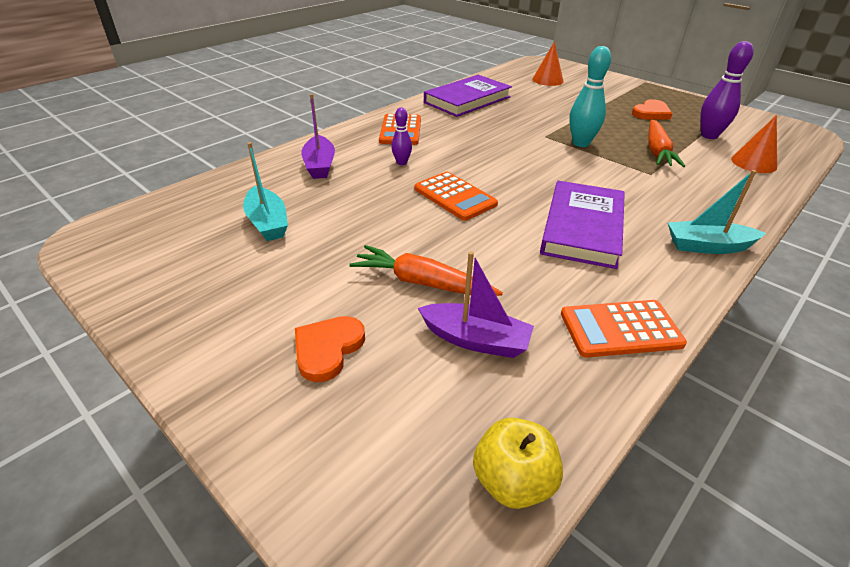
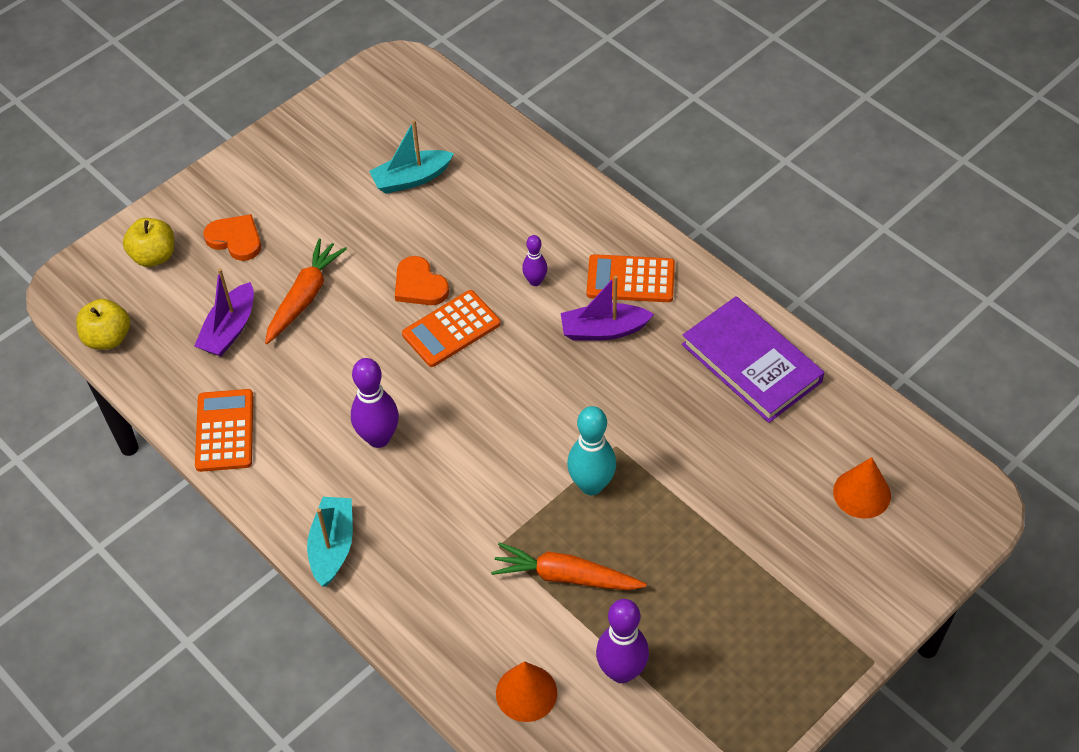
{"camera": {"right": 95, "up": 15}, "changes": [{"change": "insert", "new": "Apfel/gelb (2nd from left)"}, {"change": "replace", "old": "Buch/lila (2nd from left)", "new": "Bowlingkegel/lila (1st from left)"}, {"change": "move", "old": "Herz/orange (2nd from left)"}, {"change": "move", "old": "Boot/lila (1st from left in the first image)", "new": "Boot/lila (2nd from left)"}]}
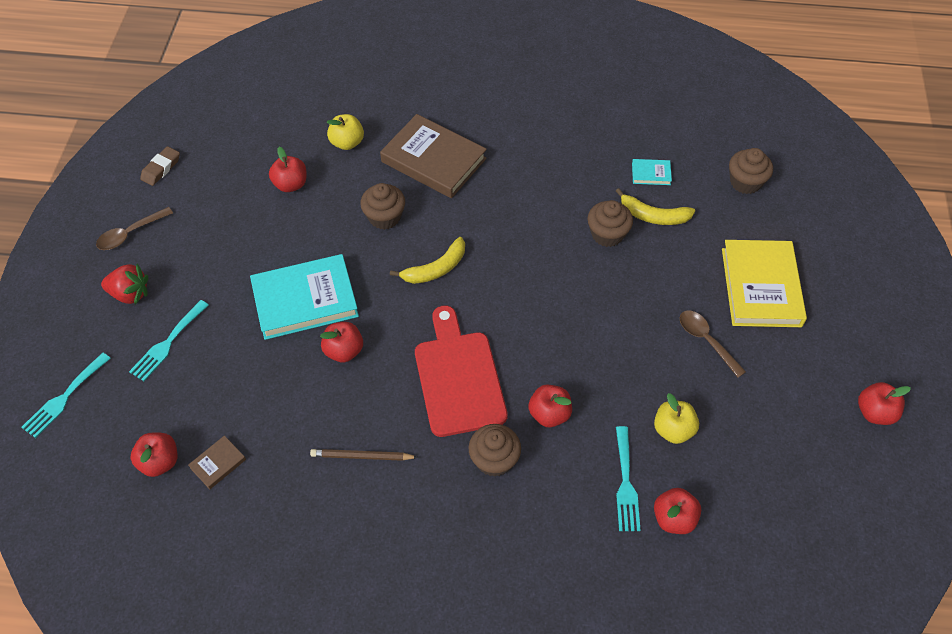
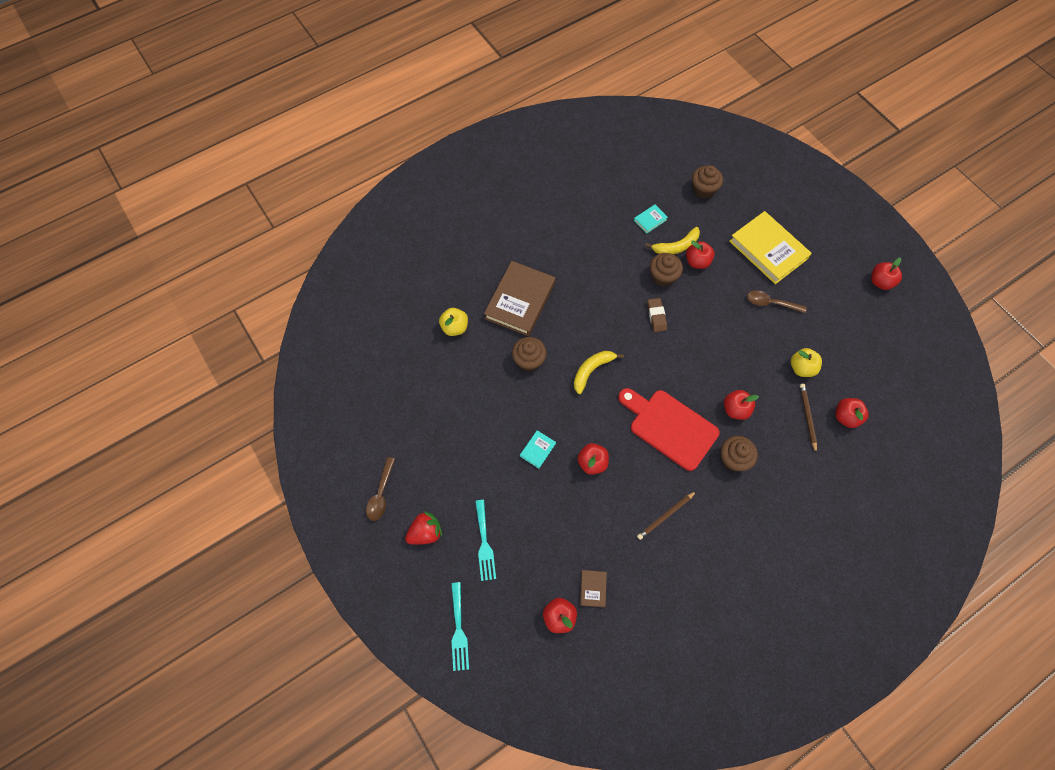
{"camera": {"right": -40, "up": 10}, "changes": [{"change": "rotate", "old": "Buch/braun (2nd from left in the first image)", "degrees": -60}, {"change": "resize", "old": "Buch/türkis (1st from left)", "factor": 0.43}, {"change": "rotate", "old": "Banane/gelb (1st from left)", "degrees": -150}, {"change": "move", "old": "Radiergummi/braun"}, {"change": "move", "old": "Apfel/rot (2nd from left in the first image)", "new": "Apfel/rot (3rd from left)"}, {"change": "replace", "old": "Gabel/türkis (3rd from left)", "new": "Bleistift/braun (2nd from left)"}]}
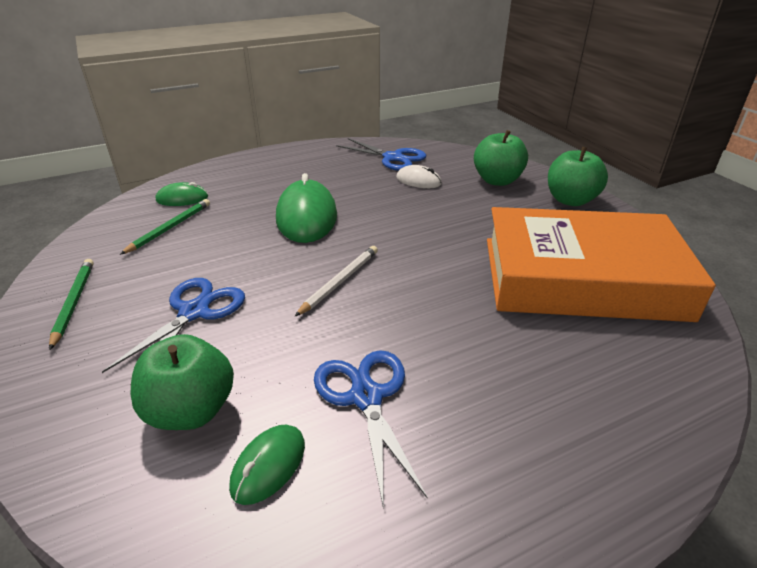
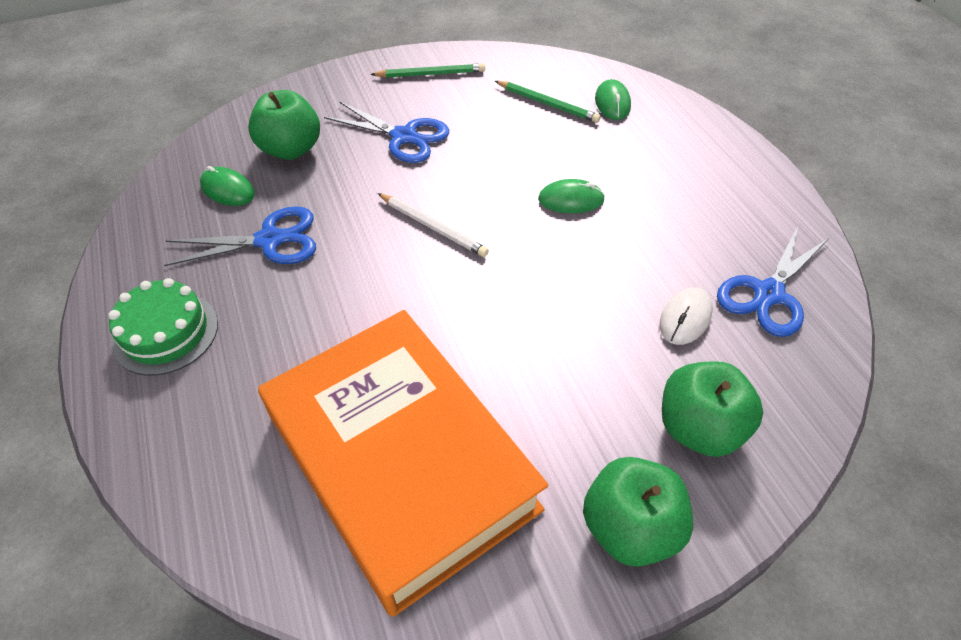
{"camera": {"right": 95, "up": 15}, "changes": [{"change": "insert", "new": "Kuchen/grün"}, {"change": "rotate", "old": "Buch/orange", "degrees": -45}, {"change": "resize", "old": "Computermaus/grün (3rd from left in the first image)", "factor": 0.53}]}
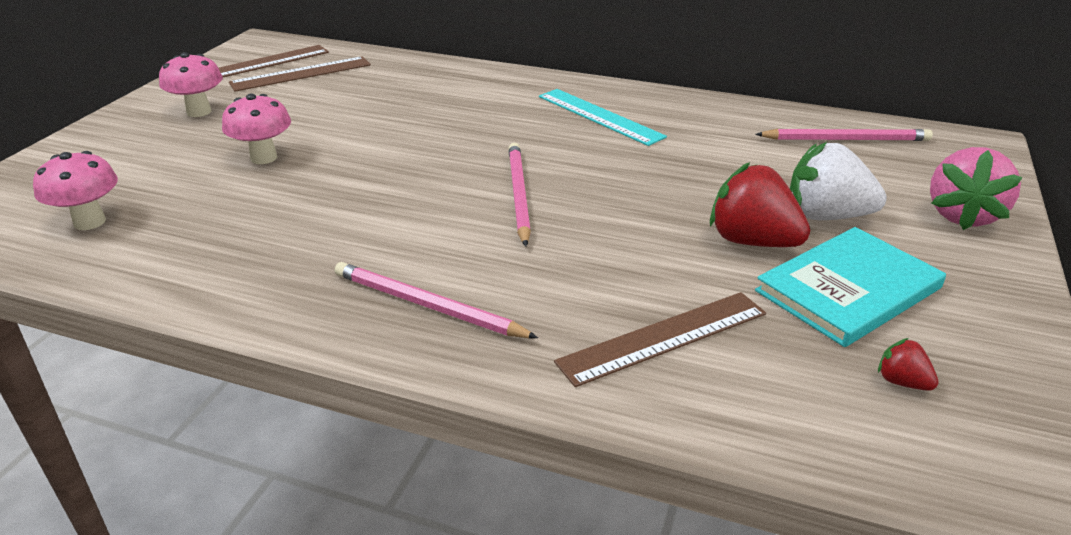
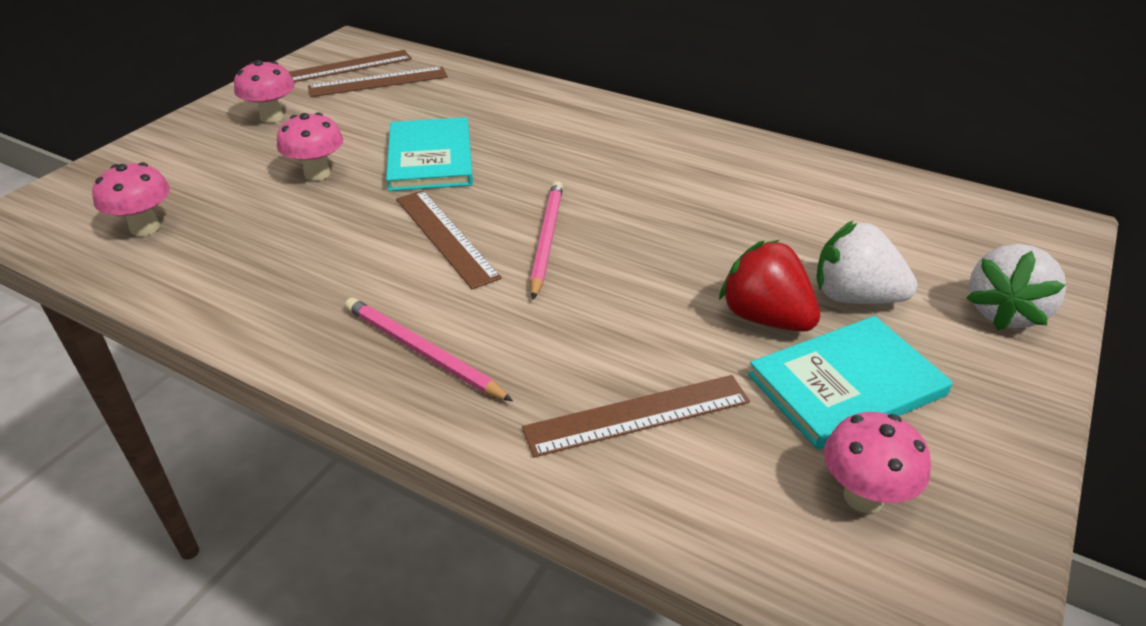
{"camera": {"right": 10, "up": 5}, "changes": [{"change": "insert", "new": "Buch/türkis (1st from left)"}, {"change": "insert", "new": "Lineal/braun (3rd from left)"}, {"change": "replace", "old": "Erdbeere/rot (2nd from left)", "new": "Pilz/rosa (4th from left)"}, {"change": "recolor", "old": "Erdbeere/rosa", "new": "Erdbeere/weiß (2nd from left)"}, {"change": "delete", "old": "Lineal/türkis"}, {"change": "delete", "old": "Bleistift/rosa (3rd from left)"}]}
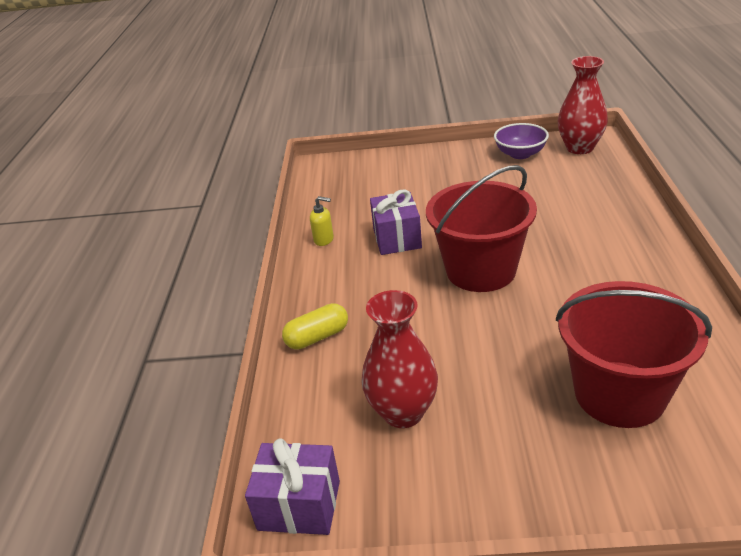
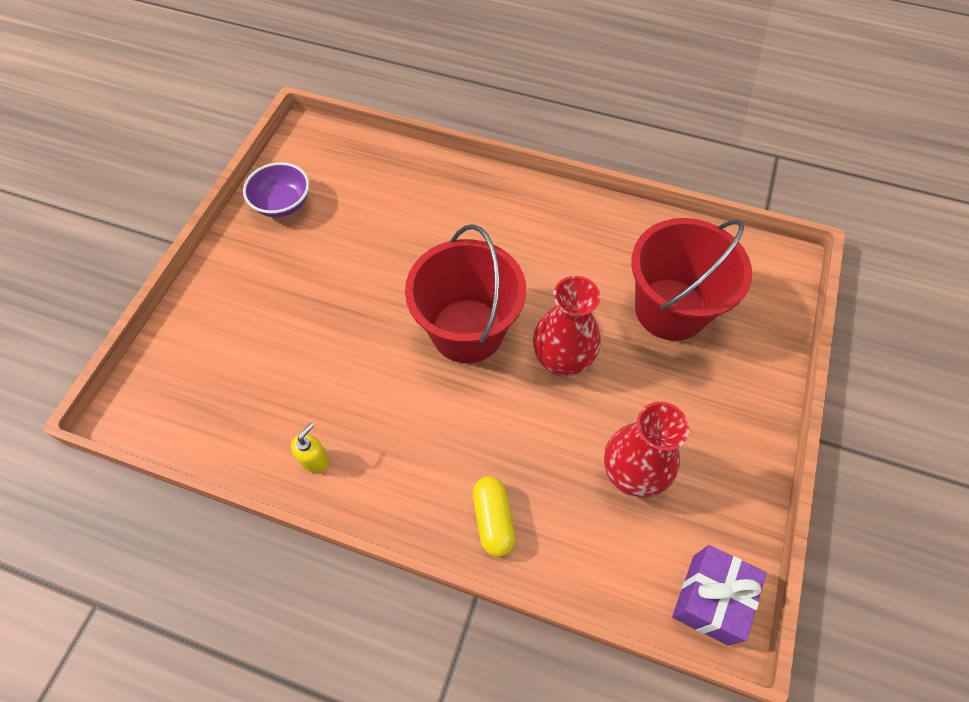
{"camera": {"right": -75, "up": 25}, "changes": [{"change": "move", "old": "Vase/rot (2nd from left in the first image)", "new": "Vase/rot (1st from left)"}, {"change": "delete", "old": "Geschenk/lila (2nd from left)"}]}
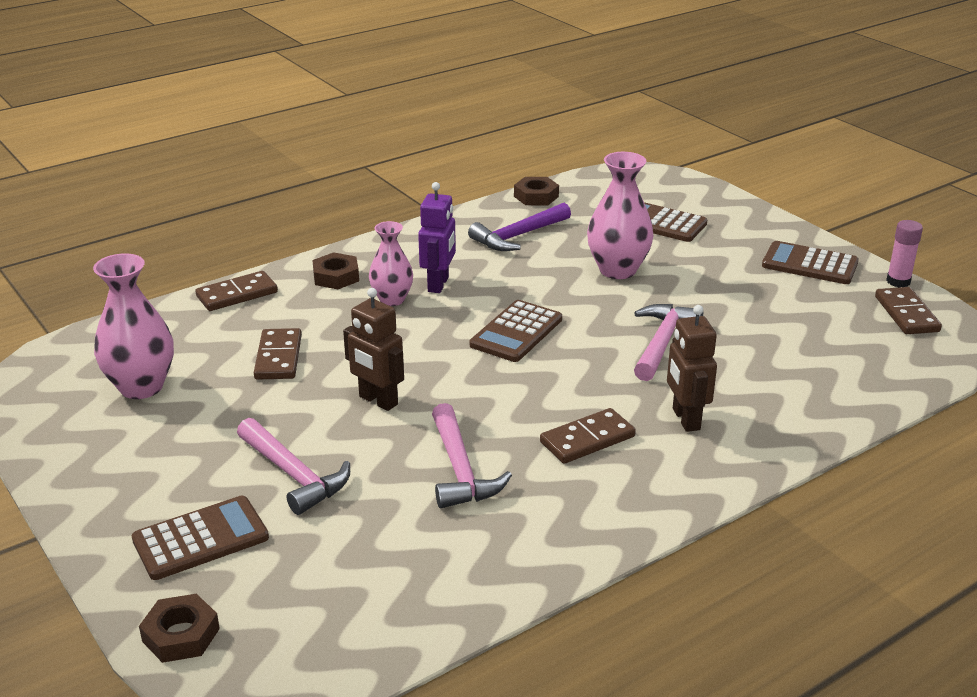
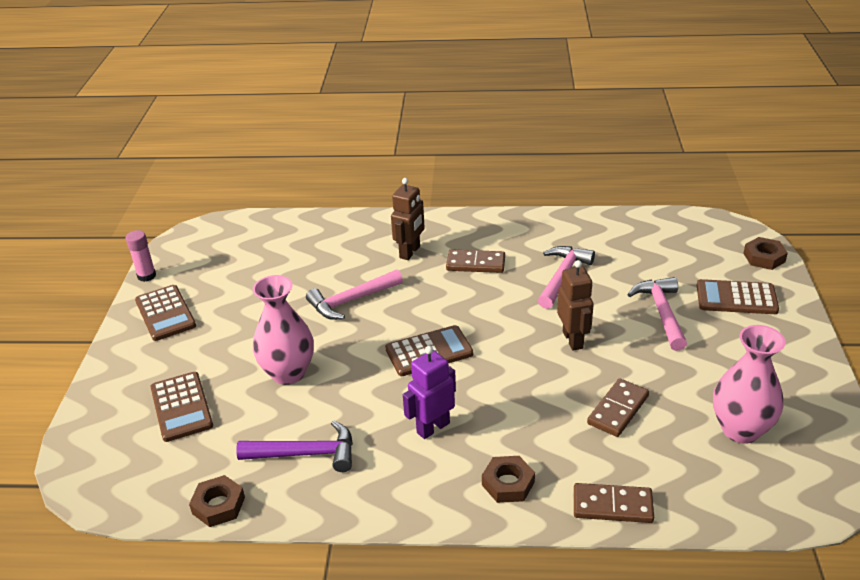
{"camera": {"right": -140, "up": 5}, "changes": [{"change": "delete", "old": "Vase/rosa (2nd from left)"}, {"change": "delete", "old": "Dominostein/braun (4th from left)"}]}
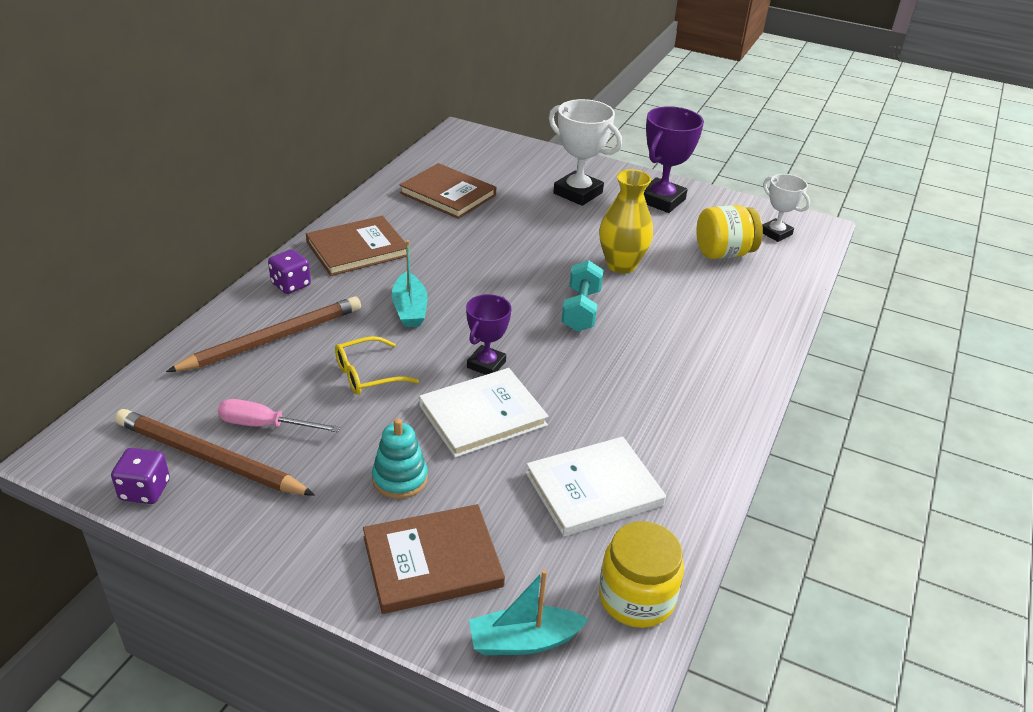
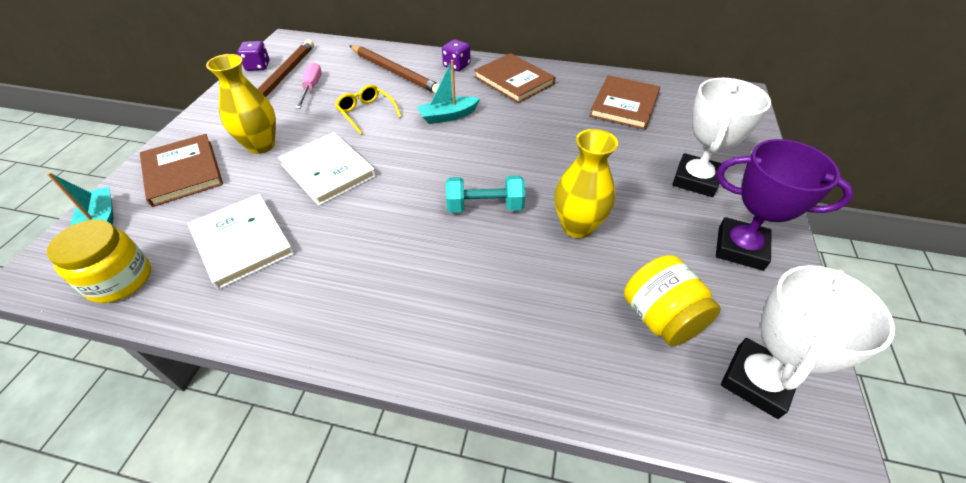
{"camera": {"right": 80, "up": 10}, "changes": [{"change": "replace", "old": "Stapelspielzeug/türkis", "new": "Vase/gelb (1st from left)"}, {"change": "resize", "old": "Pokal/weiß (2nd from left)", "factor": 1.6}, {"change": "delete", "old": "Pokal/lila (1st from left)"}]}
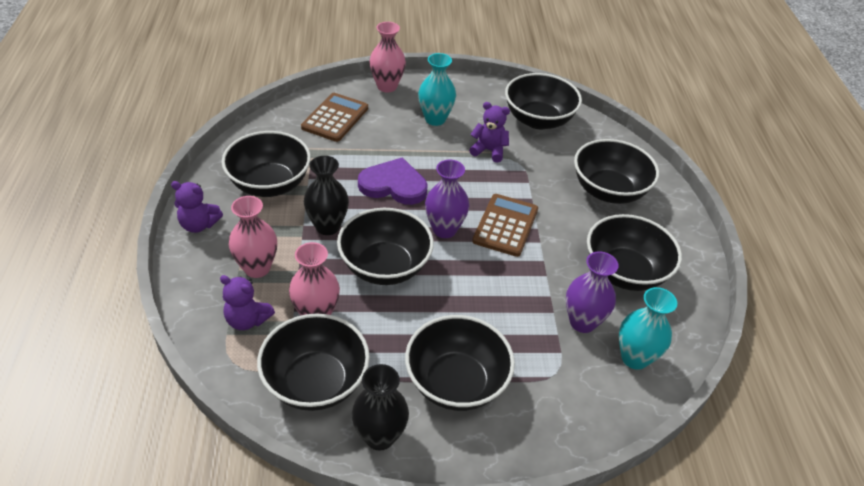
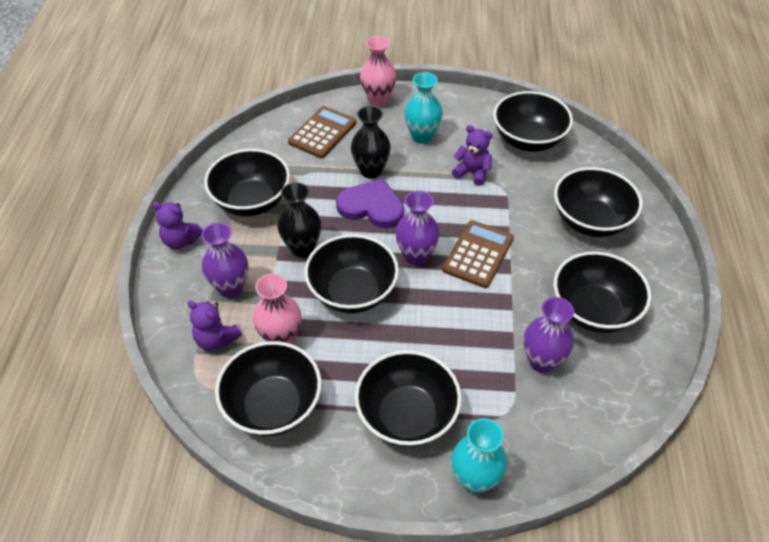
{"camera": {"right": 10, "up": 5}, "changes": [{"change": "recolor", "old": "Vase/rosa (1st from left)", "new": "Vase/lila (1st from left)"}, {"change": "move", "old": "Vase/schwarz (2nd from left)"}, {"change": "move", "old": "Vase/türkis (2nd from left)"}]}
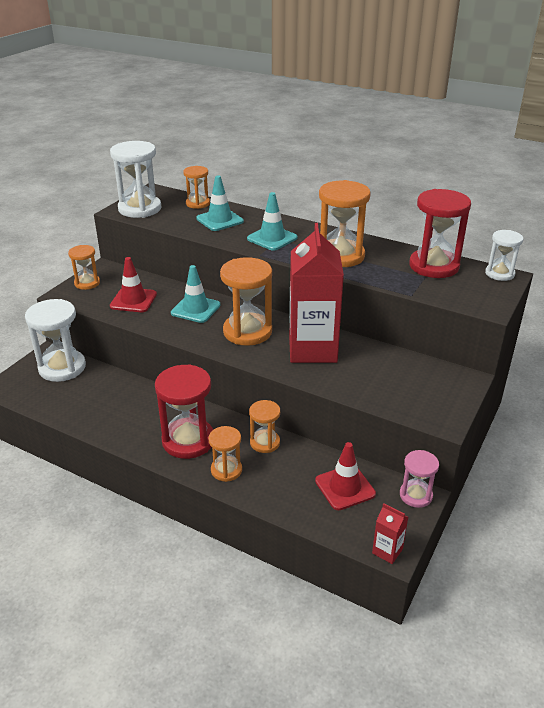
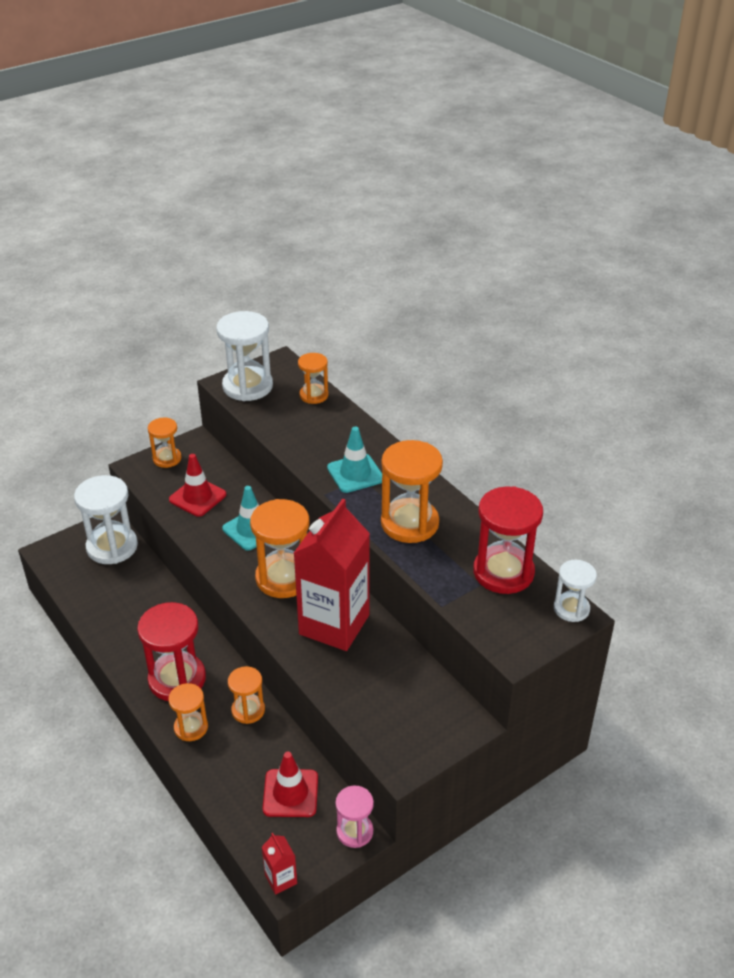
{"camera": {"right": 25, "up": 5}, "changes": [{"change": "delete", "old": "Leitkegel/türkis (2nd from left)"}]}
